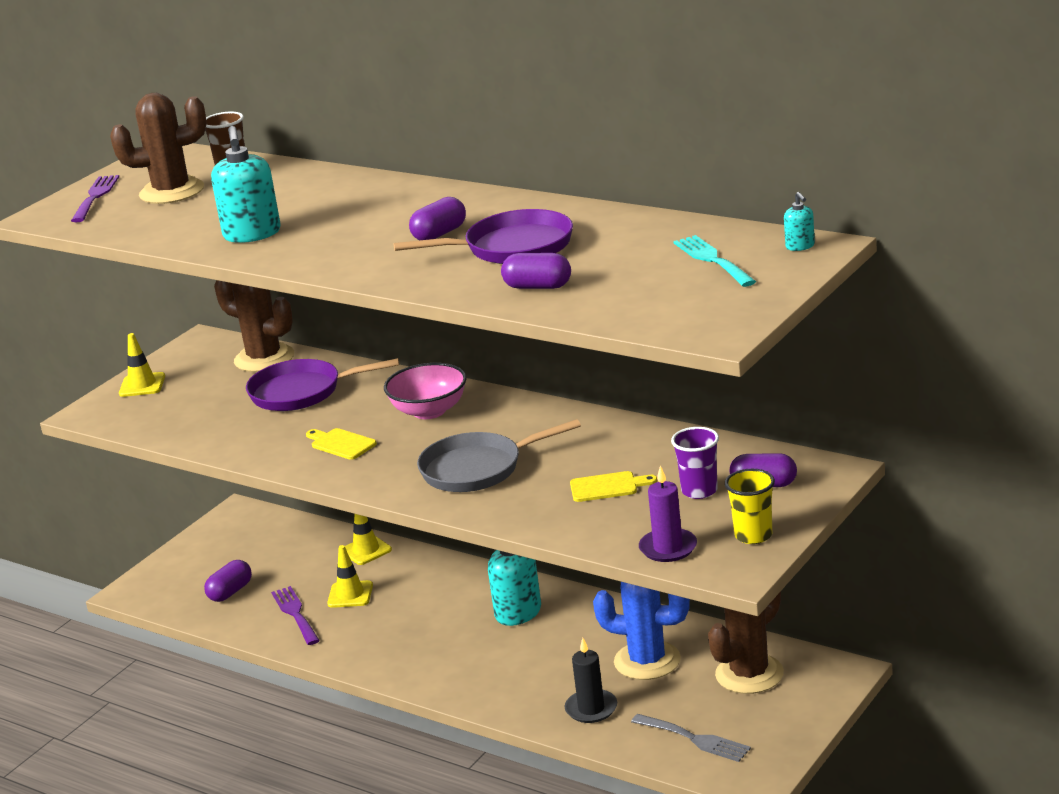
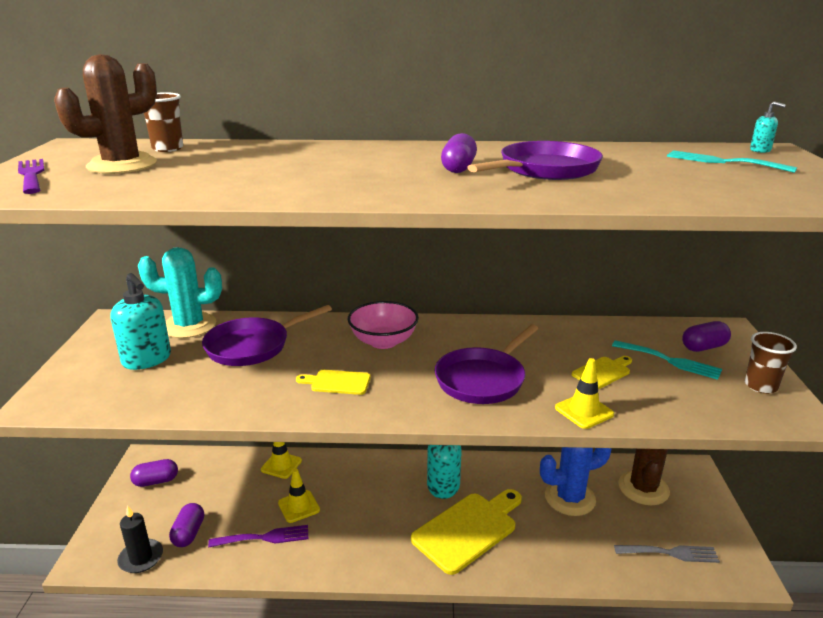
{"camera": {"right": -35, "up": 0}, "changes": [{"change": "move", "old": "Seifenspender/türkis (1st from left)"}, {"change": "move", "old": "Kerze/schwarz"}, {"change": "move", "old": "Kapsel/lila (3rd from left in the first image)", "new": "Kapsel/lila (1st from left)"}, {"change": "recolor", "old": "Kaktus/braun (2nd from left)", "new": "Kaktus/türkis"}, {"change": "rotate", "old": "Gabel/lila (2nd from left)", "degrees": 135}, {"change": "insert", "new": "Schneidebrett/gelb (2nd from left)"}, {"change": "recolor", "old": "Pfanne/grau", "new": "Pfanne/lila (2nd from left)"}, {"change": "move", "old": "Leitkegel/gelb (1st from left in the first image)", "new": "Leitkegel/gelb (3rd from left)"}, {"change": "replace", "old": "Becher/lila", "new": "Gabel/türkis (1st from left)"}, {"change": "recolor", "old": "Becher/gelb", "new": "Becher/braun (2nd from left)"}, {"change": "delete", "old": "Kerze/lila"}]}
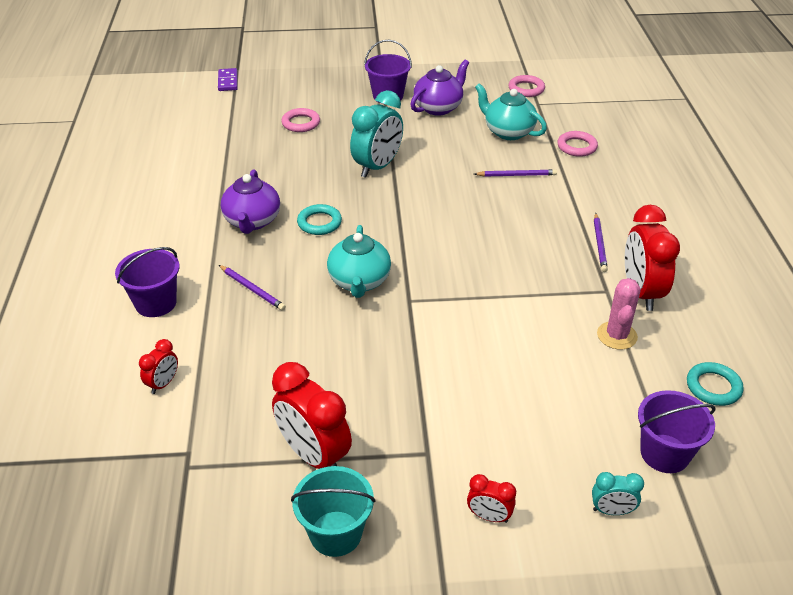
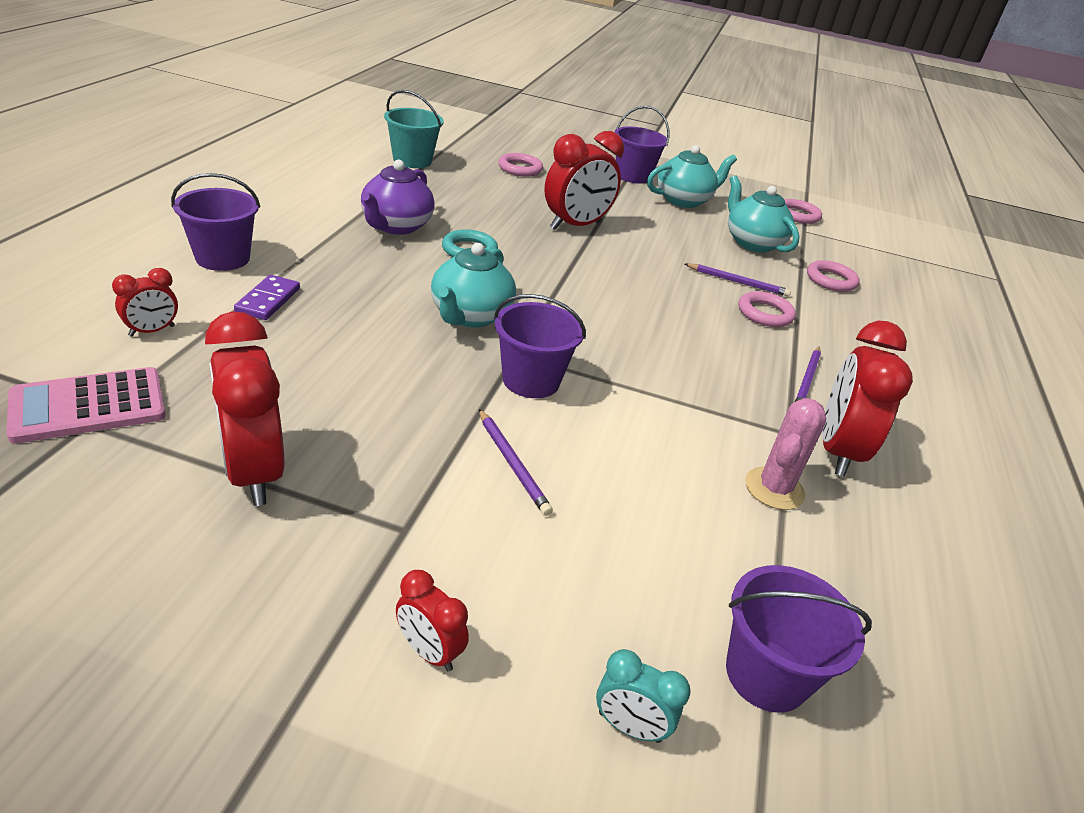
{"camera": {"right": 15, "up": -5}, "changes": [{"change": "insert", "new": "Taschenrechner/rosa"}, {"change": "move", "old": "Dominostein/lila"}, {"change": "move", "old": "Eimer/türkis"}, {"change": "move", "old": "Bleistift/lila (1st from left)"}, {"change": "insert", "new": "Eimer/lila (2nd from left)"}, {"change": "recolor", "old": "Wecker/türkis (1st from left)", "new": "Wecker/rot (4th from left)"}, {"change": "recolor", "old": "Teekanne/lila (2nd from left)", "new": "Teekanne/türkis (2nd from left)"}, {"change": "insert", "new": "Ring/rosa (2nd from left)"}, {"change": "delete", "old": "Ring/türkis (2nd from left)"}]}
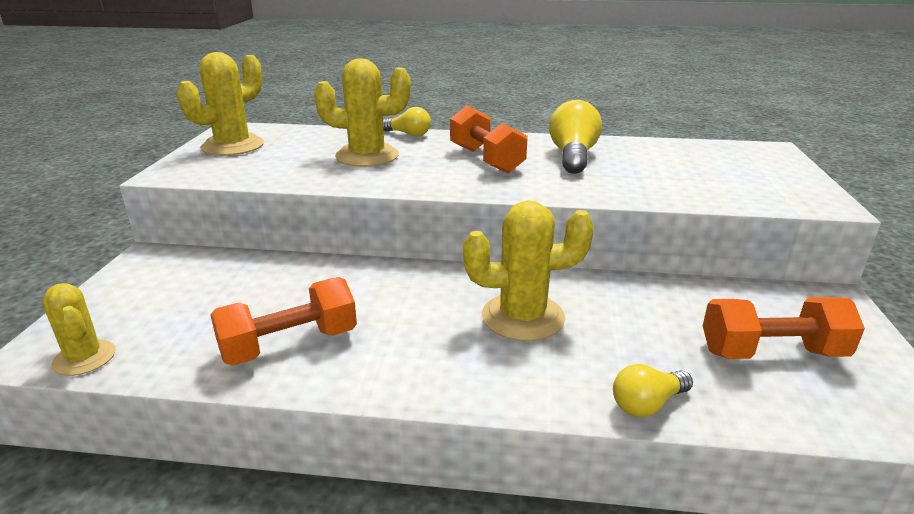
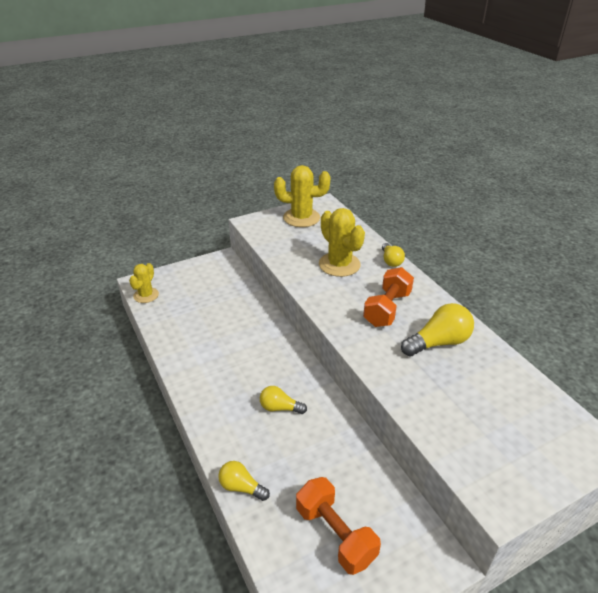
{"camera": {"right": 55, "up": 10}, "changes": [{"change": "replace", "old": "Kaktus/gelb (4th from left)", "new": "Glühbirne/gelb (2nd from left)"}, {"change": "delete", "old": "Hantel/orange (1st from left)"}]}
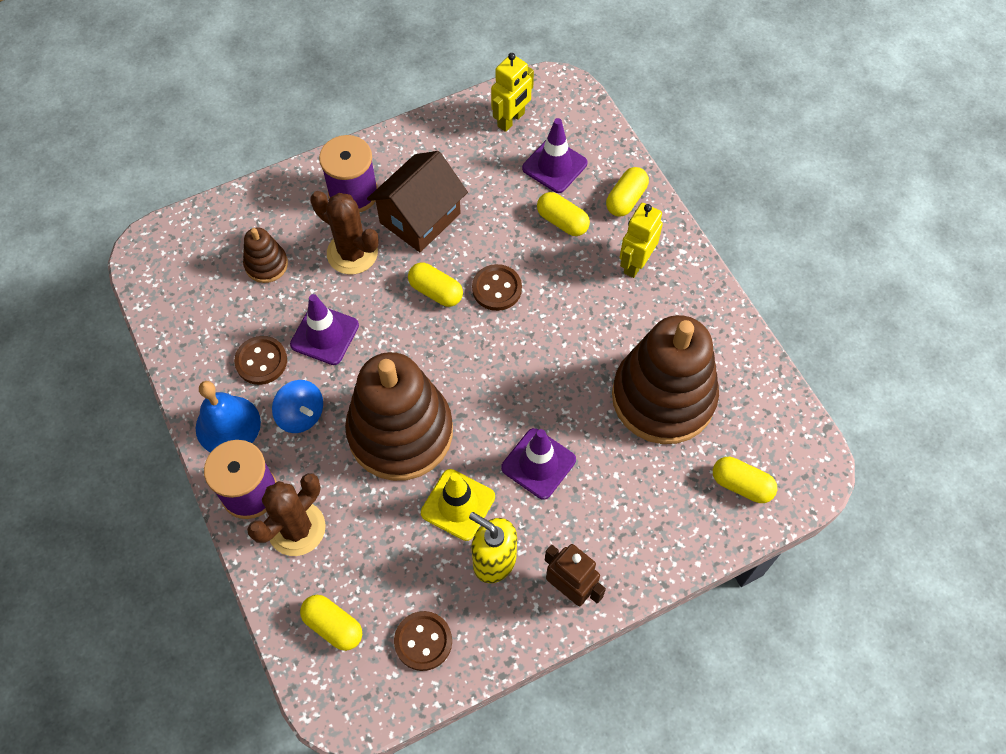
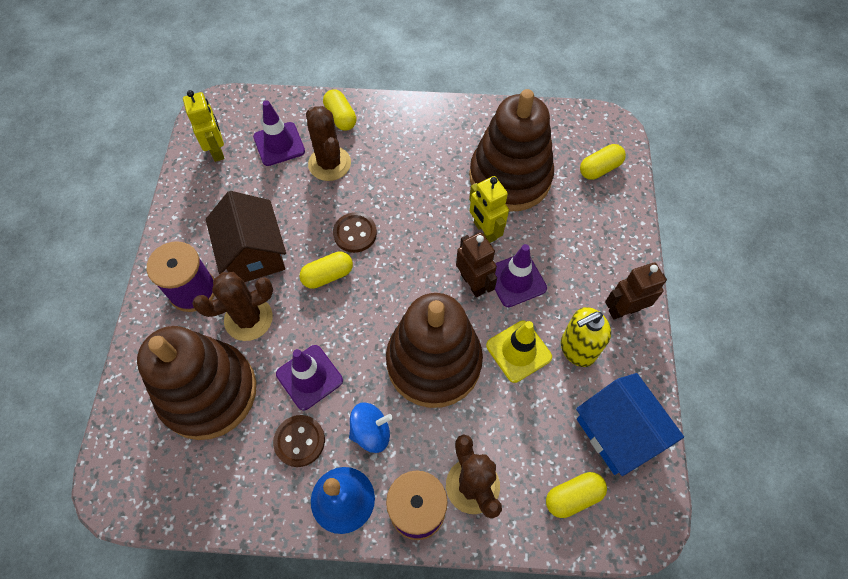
{"camera": {"right": -60, "up": 0}, "changes": [{"change": "resize", "old": "Stapelspielzeug/braun (1st from left)", "factor": 2.26}, {"change": "replace", "old": "Kapsel/gelb (3rd from left)", "new": "Kaktus/braun (2nd from left)"}, {"change": "insert", "new": "Roboter/braun (1st from left)"}, {"change": "move", "old": "Roboter/gelb (2nd from left)"}, {"change": "replace", "old": "Knopf/braun (2nd from left)", "new": "Haus/blau"}]}
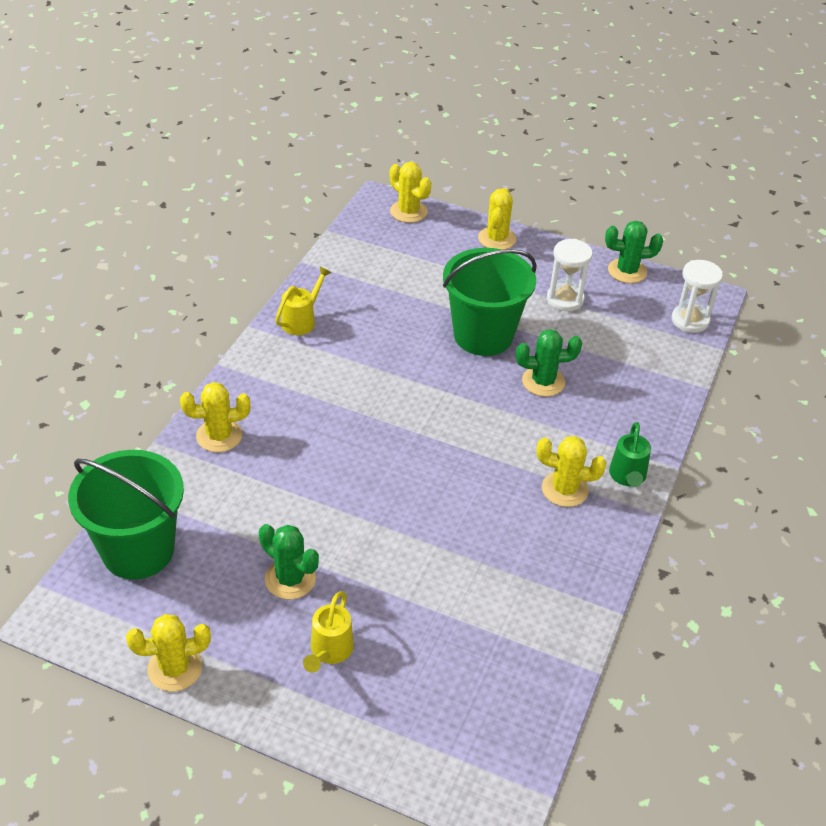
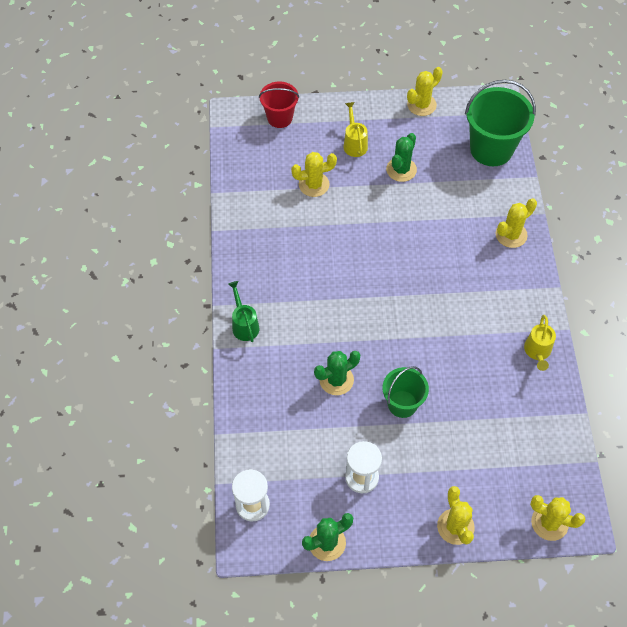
{"camera": {"right": 155, "up": 15}, "changes": [{"change": "insert", "new": "Eimer/rot"}, {"change": "move", "old": "Kaktus/gelb (5th from left in the first image)", "new": "Kaktus/gelb (1st from left)"}, {"change": "resize", "old": "Eimer/grün (2nd from left in the first image)", "factor": 0.6}, {"change": "rotate", "old": "Kaktus/grün (1st from left in the first image)", "degrees": -75}]}
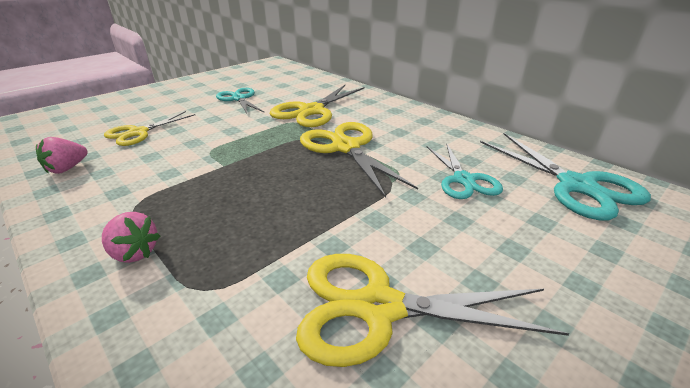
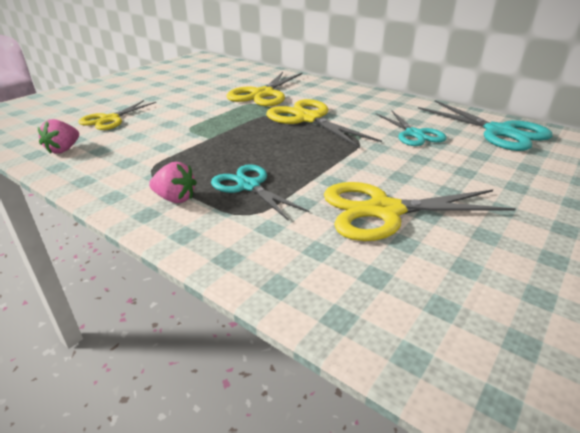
{"camera": {"right": -10, "up": 0}, "changes": [{"change": "move", "old": "Schere/türkis (1st from left)"}]}
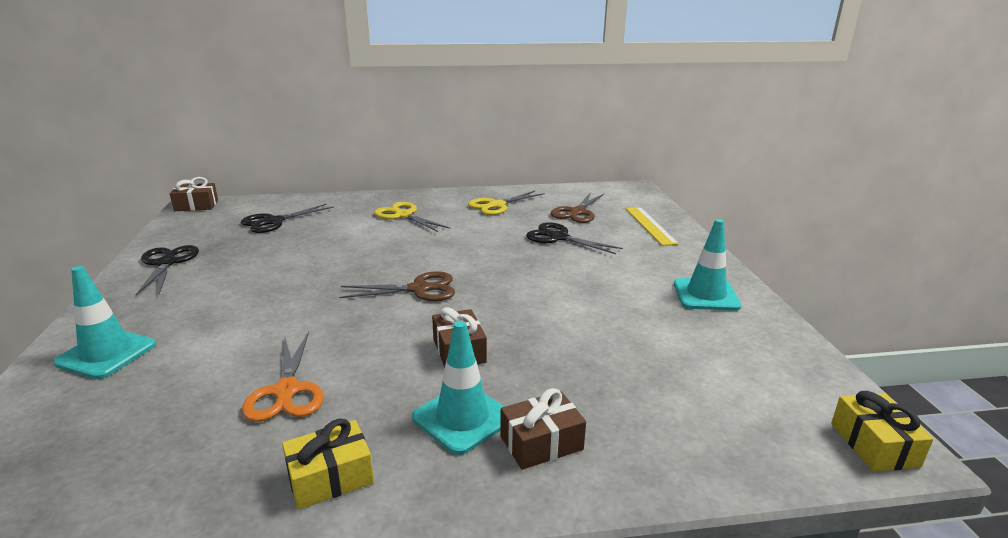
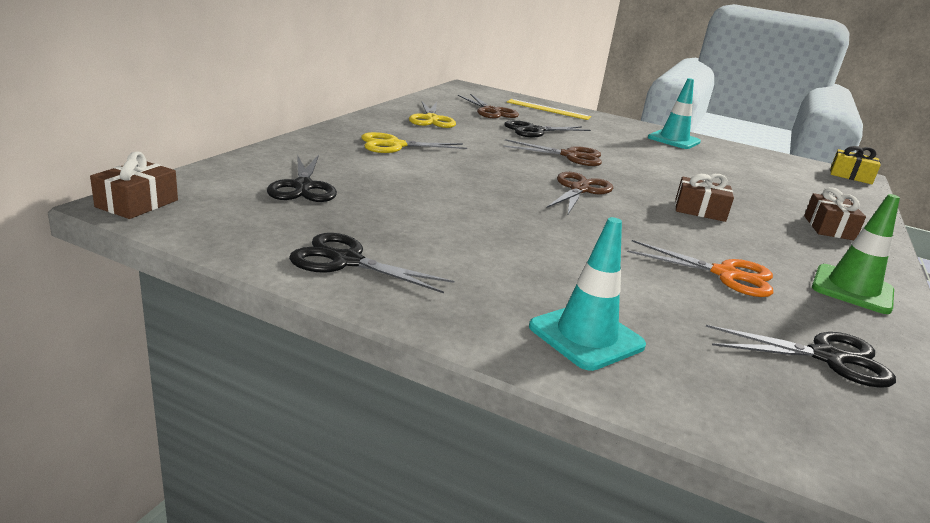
{"camera": {"right": -60, "up": 0}, "changes": [{"change": "insert", "new": "Schere/braun (2nd from left)"}, {"change": "insert", "new": "Schere/schwarz (4th from left)"}, {"change": "replace", "old": "Geschenk/gelb (1st from left)", "new": "Leitkegel/grün"}, {"change": "delete", "old": "Leitkegel/türkis (2nd from left)"}]}
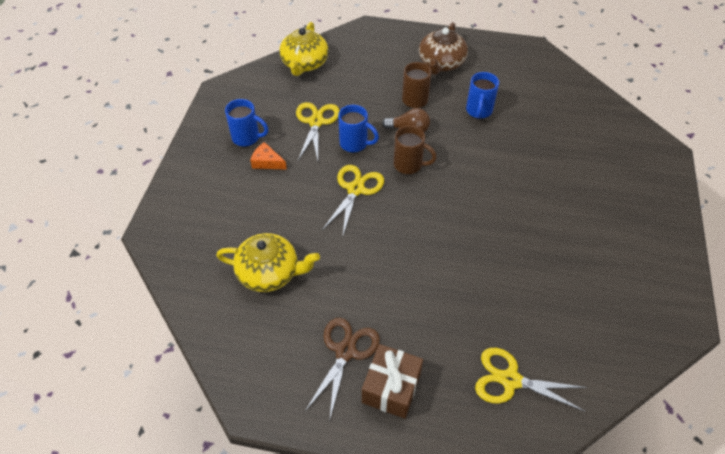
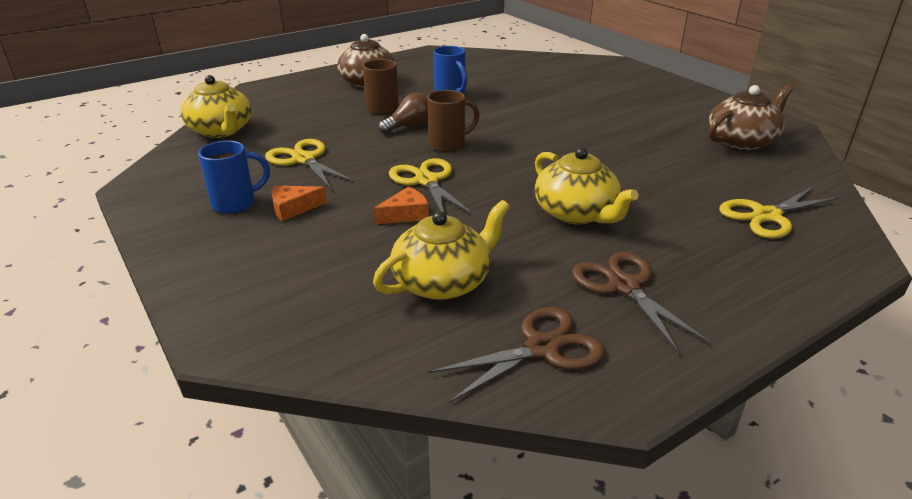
{"camera": {"right": -45, "up": -20}, "changes": [{"change": "insert", "new": "Käse/orange (2nd from left)"}, {"change": "insert", "new": "Schere/braun (1st from left)"}, {"change": "insert", "new": "Teekanne/gelb (3rd from left)"}, {"change": "insert", "new": "Teekanne/braun (2nd from left)"}, {"change": "delete", "old": "Tasse/blau (2nd from left)"}, {"change": "delete", "old": "Geschenk/braun"}]}
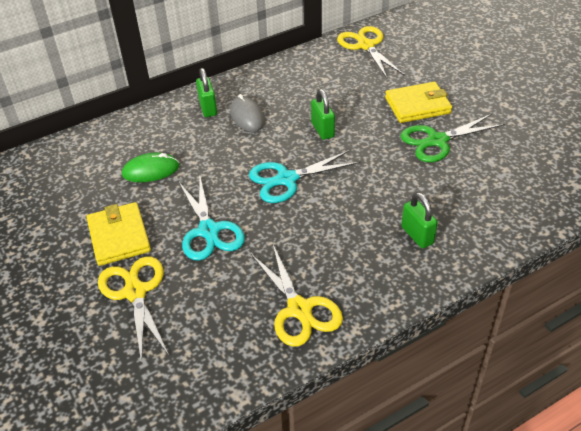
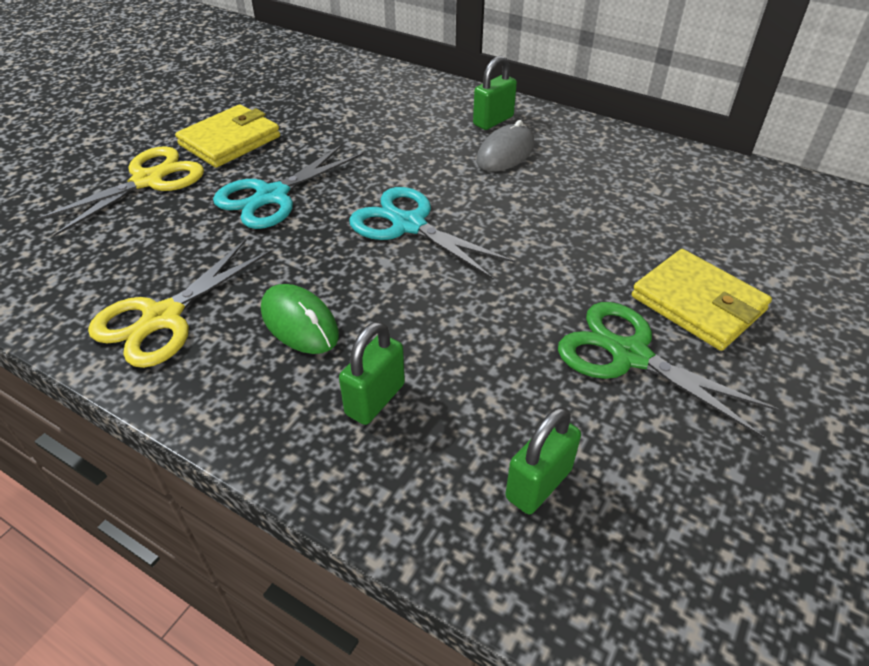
{"camera": {"right": 60, "up": 0}, "changes": [{"change": "move", "old": "Computermaus/grün"}, {"change": "move", "old": "Vorhängeschloss/grün (2nd from left in the first image)", "new": "Vorhängeschloss/grün (3rd from left)"}, {"change": "delete", "old": "Schere/gelb (3rd from left)"}]}
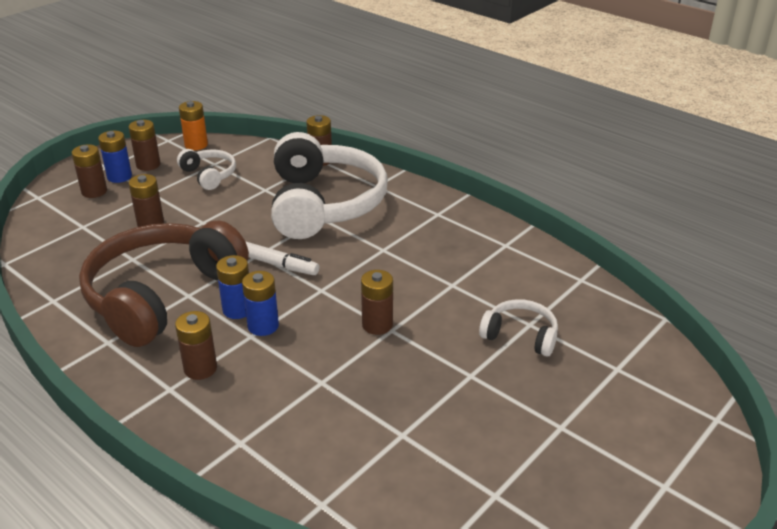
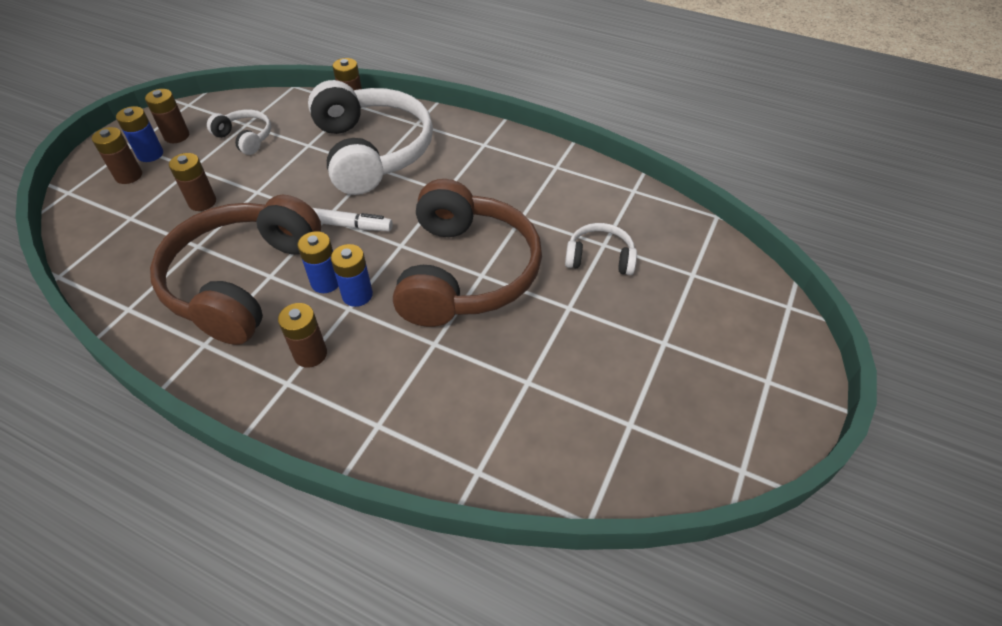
{"camera": {"right": -15, "up": 15}, "changes": [{"change": "replace", "old": "Batterie/braun (6th from left)", "new": "Kopfhörer/braun (2nd from left)"}, {"change": "delete", "old": "Batterie/orange"}]}
